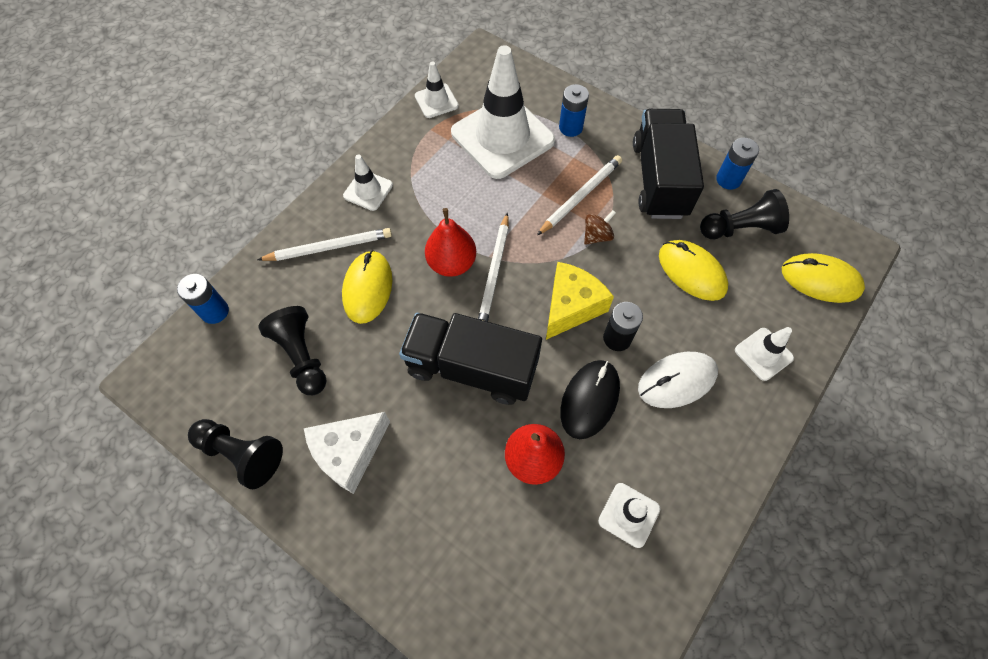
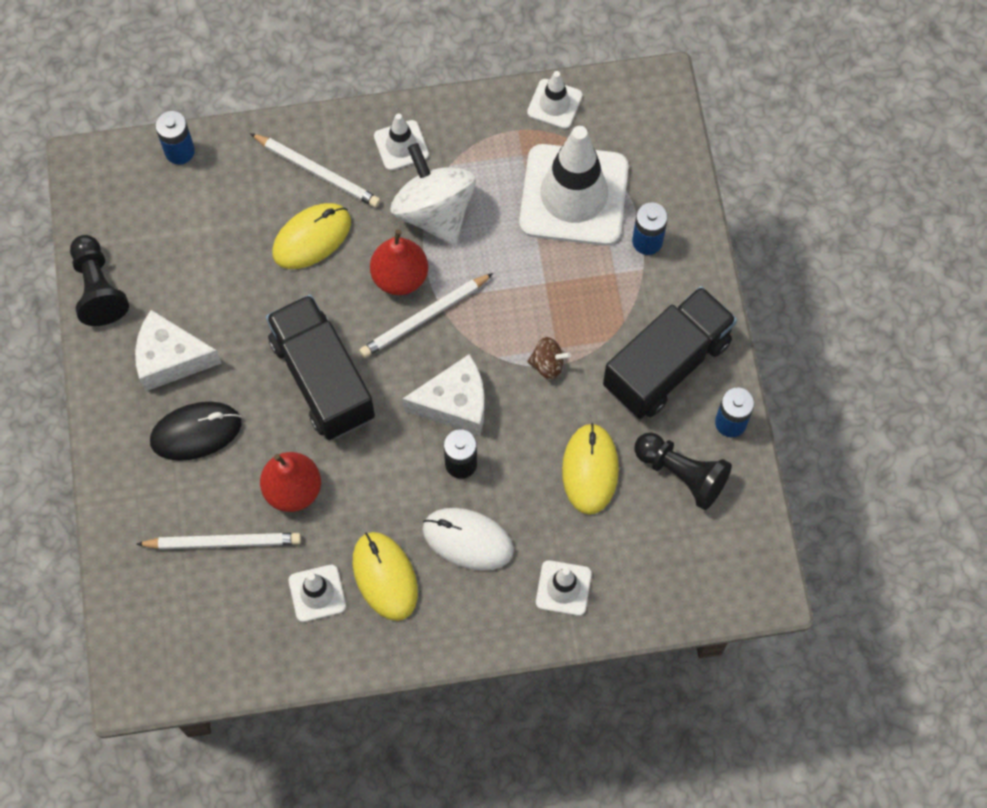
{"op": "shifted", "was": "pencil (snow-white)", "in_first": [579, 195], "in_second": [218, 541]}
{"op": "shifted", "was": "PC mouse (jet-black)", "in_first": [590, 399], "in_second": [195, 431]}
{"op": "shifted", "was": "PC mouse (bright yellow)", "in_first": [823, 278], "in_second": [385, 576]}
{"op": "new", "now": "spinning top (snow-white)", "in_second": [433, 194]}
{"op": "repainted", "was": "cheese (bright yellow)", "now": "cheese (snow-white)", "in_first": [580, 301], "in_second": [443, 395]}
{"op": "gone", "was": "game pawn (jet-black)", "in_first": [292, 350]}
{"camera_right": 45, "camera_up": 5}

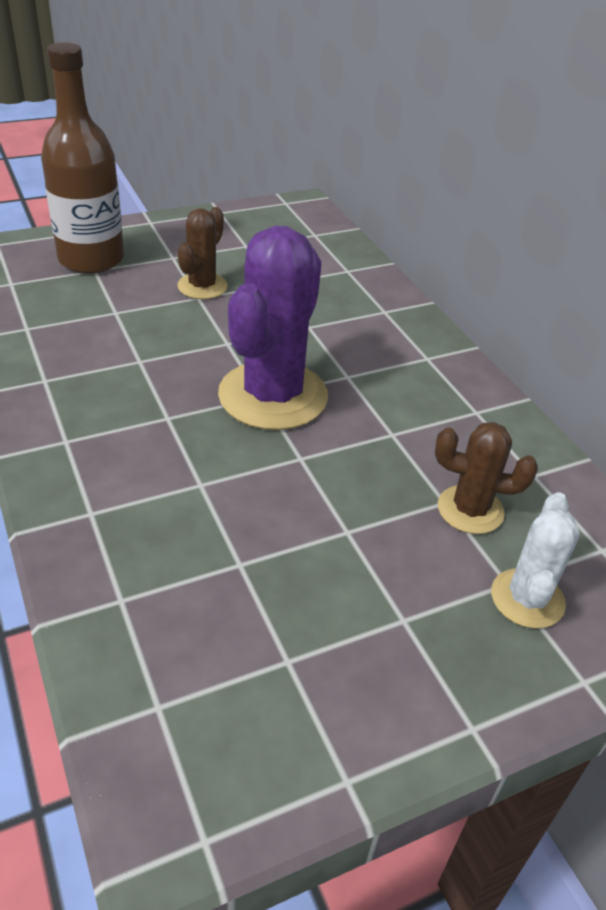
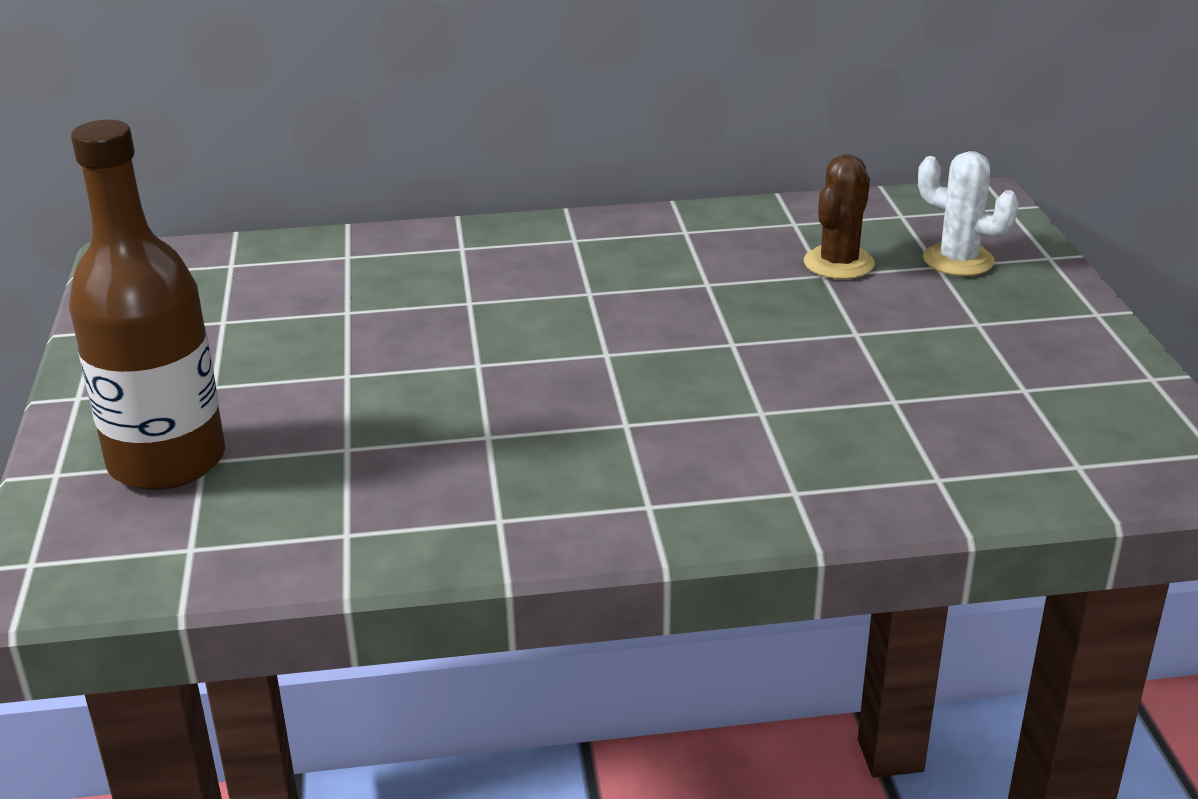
{"op": "gone", "was": "prickly plant (russet)", "in_first": [202, 253]}
{"op": "gone", "was": "prickly plant (violet)", "in_first": [273, 328]}
{"camera_right": -70, "camera_up": -10}

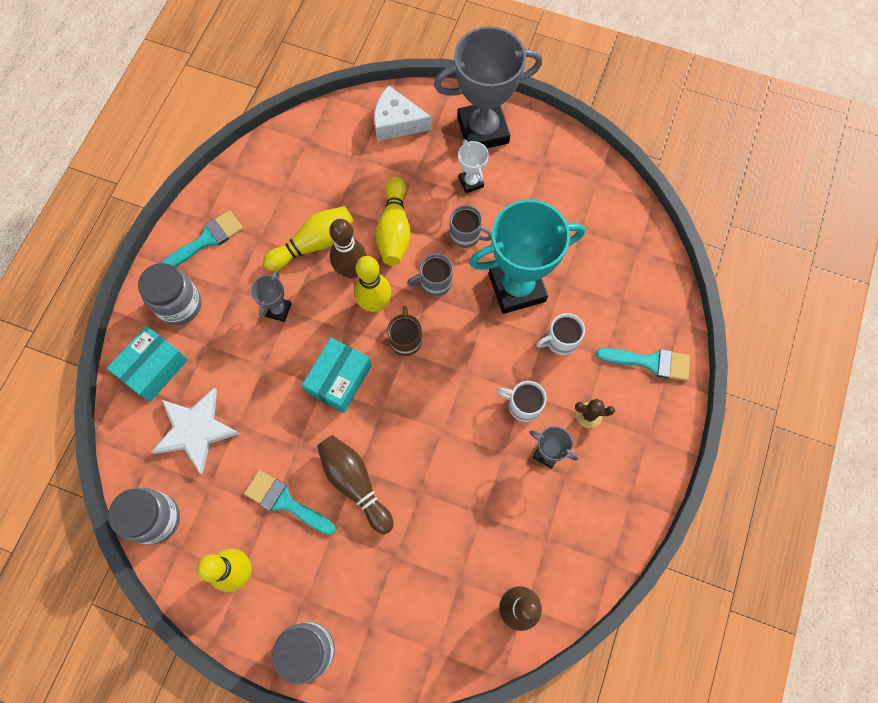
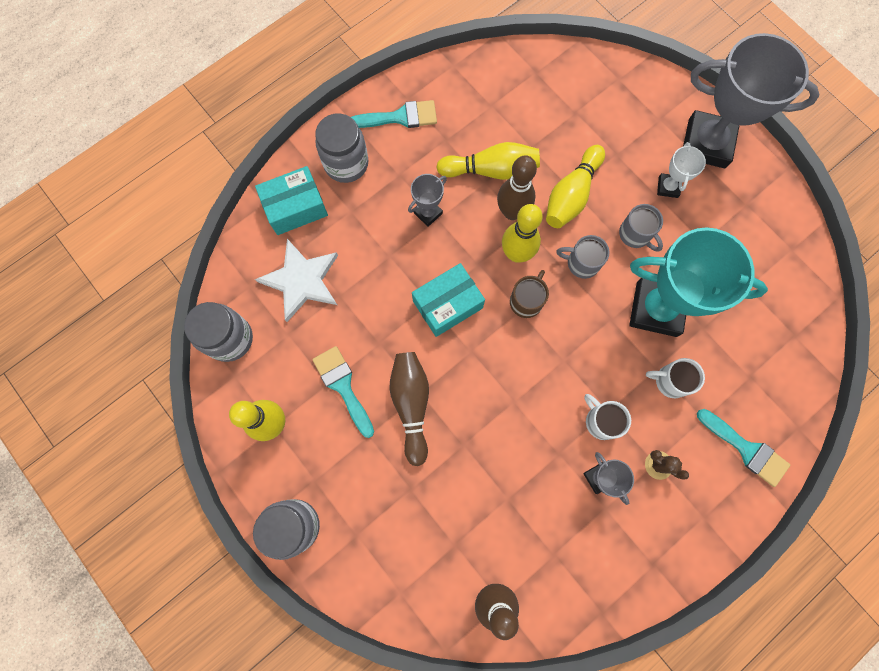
{"op": "gone", "was": "cheese (snow-white)", "in_first": [403, 113]}
{"camera_right": 30, "camera_up": 5}

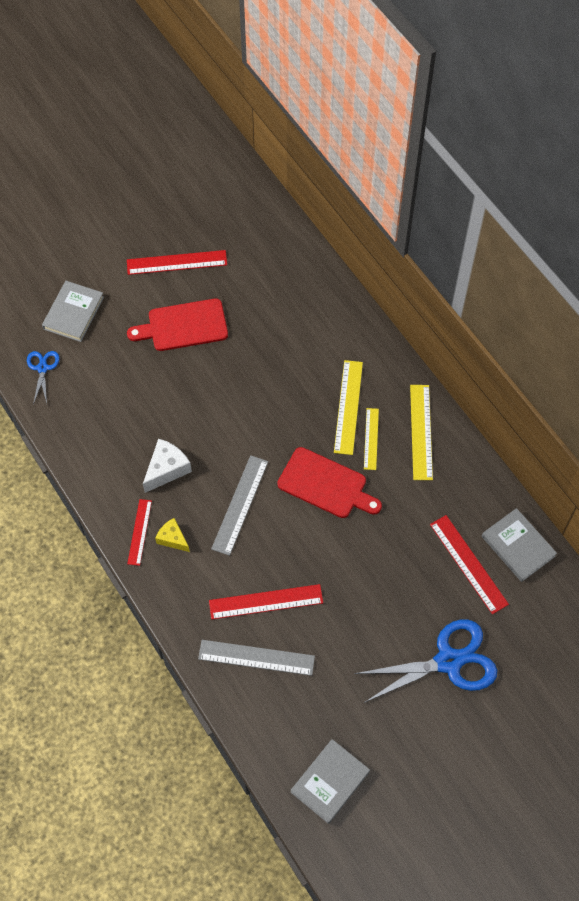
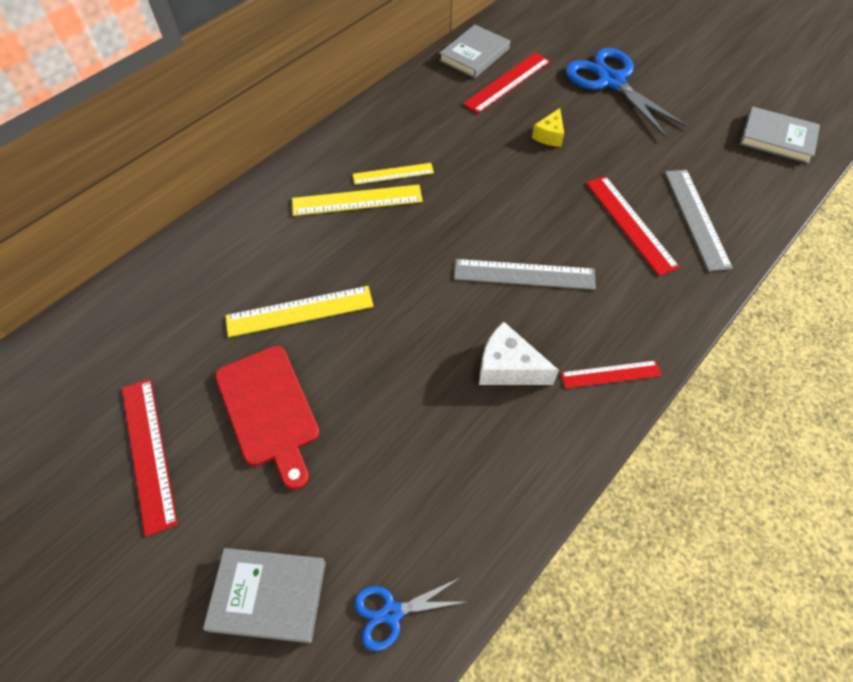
{"op": "shifted", "was": "ruler (bright yellow)", "in_first": [421, 432], "in_second": [299, 311]}
{"op": "shifted", "was": "cheese (bright yellow)", "in_first": [172, 535], "in_second": [548, 127]}
{"op": "gone", "was": "cutting board (red)", "in_first": [329, 482]}
{"camera_right": -105, "camera_up": -5}

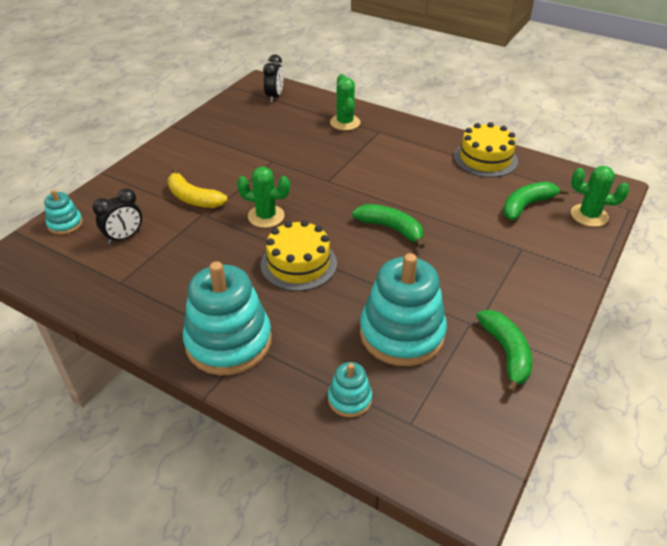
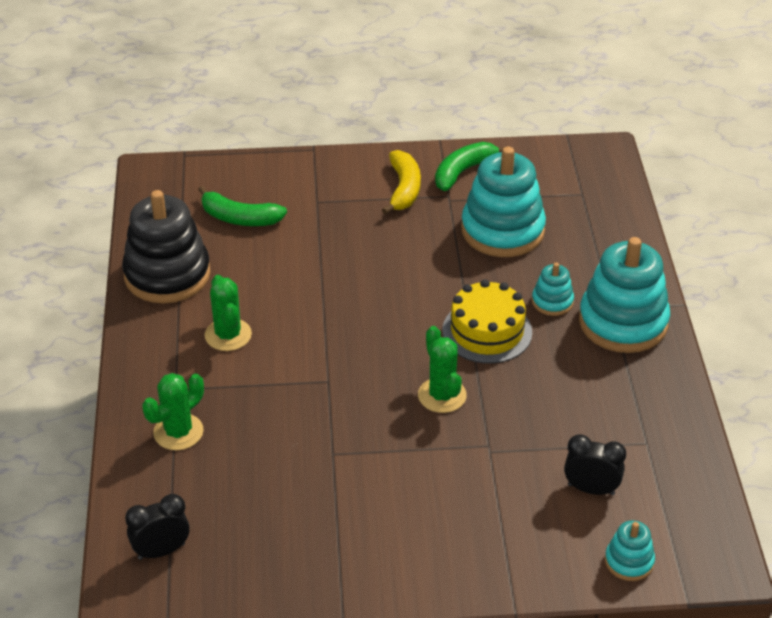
{"op": "swapped", "was": "layer cake (bright yellow)", "now": "stacking rings (jet-black)", "in_first": [486, 149], "in_second": [166, 246]}
{"op": "shifted", "was": "prickly plant (green)", "in_first": [600, 196], "in_second": [228, 313]}
{"op": "shifted", "was": "banana fruit (bright yellow)", "in_first": [197, 188], "in_second": [401, 182]}
{"op": "shifted", "was": "stacking rings (aqua)", "in_first": [350, 389], "in_second": [553, 289]}
{"op": "gone", "was": "banana fruit (green)", "in_first": [388, 226]}
{"camera_right": -125, "camera_up": 0}

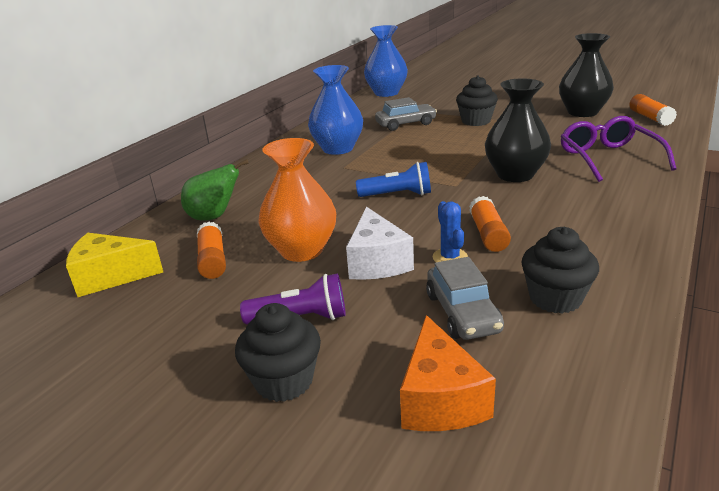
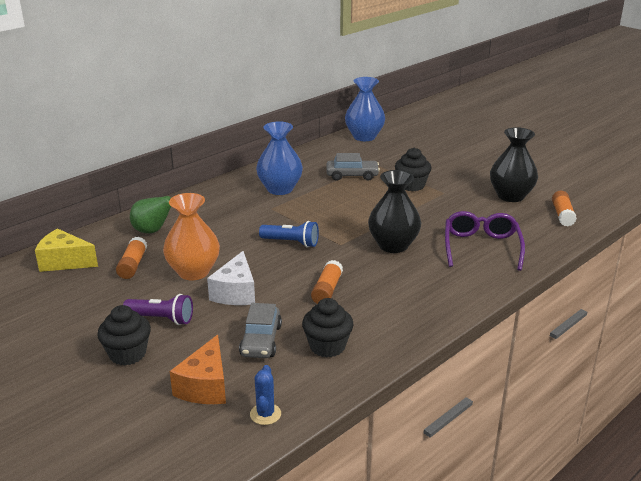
{"op": "shifted", "was": "prickly plant (cobalt)", "in_first": [450, 231], "in_second": [265, 395]}
{"camera_right": 15, "camera_up": 0}

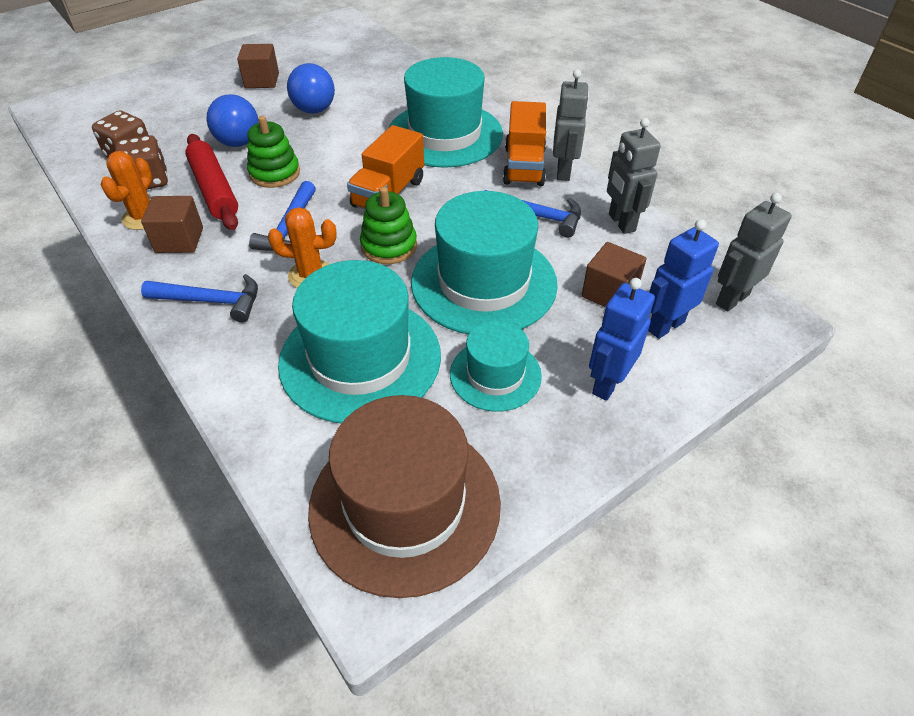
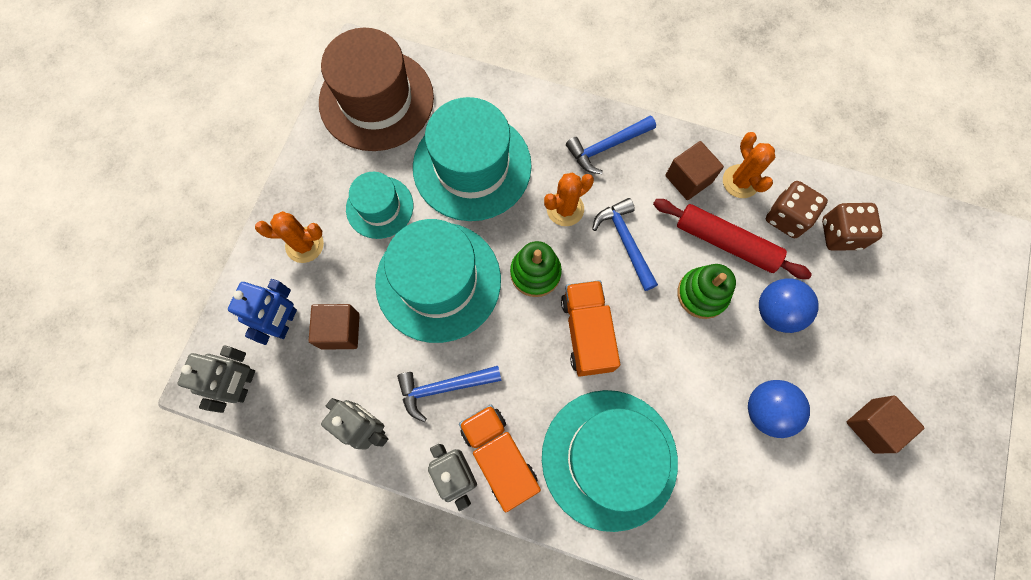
{"op": "swapped", "was": "robot (cobalt)", "now": "prickly plant (orange)", "in_first": [622, 339], "in_second": [289, 237]}
{"camera_right": 145, "camera_up": 25}

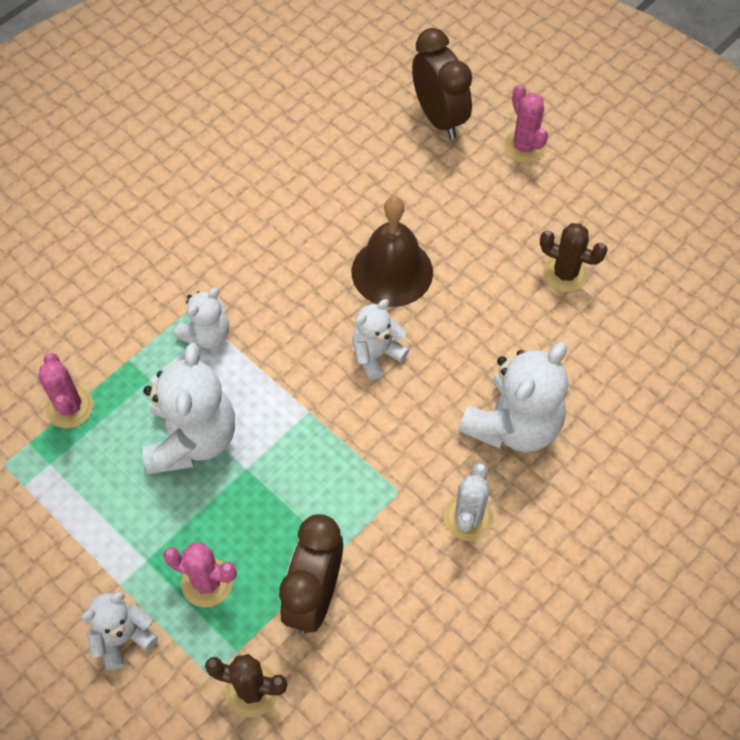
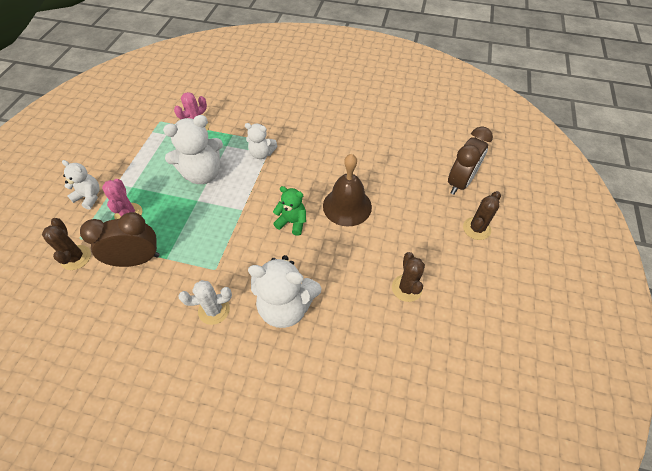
{"op": "repainted", "was": "teddy (snow-white)", "now": "teddy (green)", "in_first": [380, 339], "in_second": [289, 211]}
{"op": "repainted", "was": "prickly plant (pink)", "now": "prickly plant (russet)", "in_first": [525, 124], "in_second": [482, 215]}
{"camera_right": 60, "camera_up": -5}

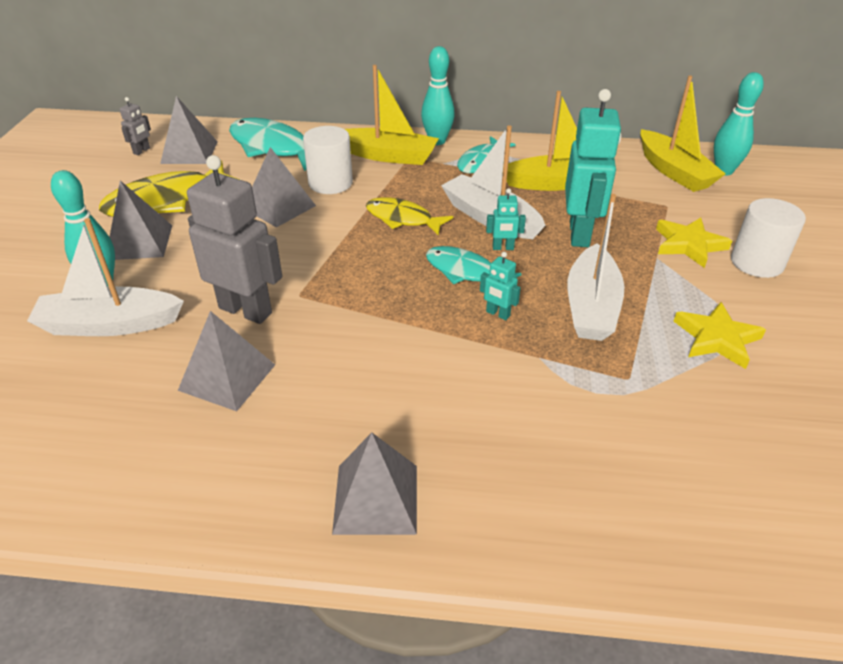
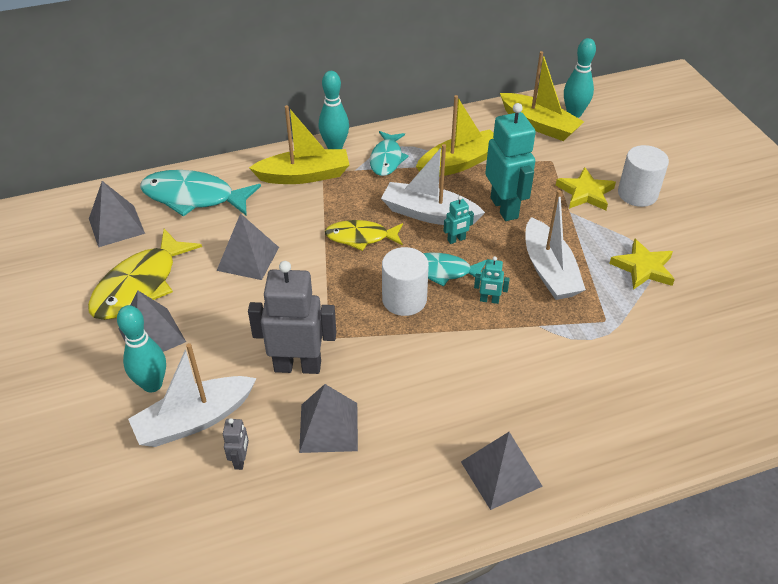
{"op": "shifted", "was": "robot (gray)", "in_first": [135, 126], "in_second": [236, 444]}
{"op": "shifted", "was": "solid cylinder (snow-white)", "in_first": [328, 160], "in_second": [405, 281]}
{"camera_right": -25, "camera_up": 5}

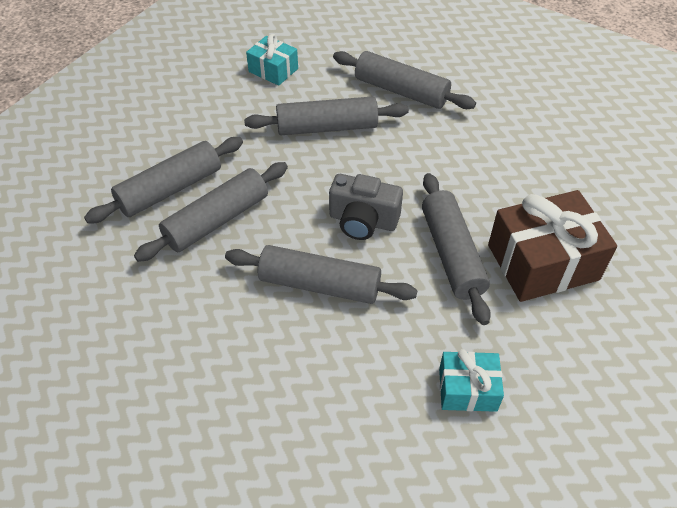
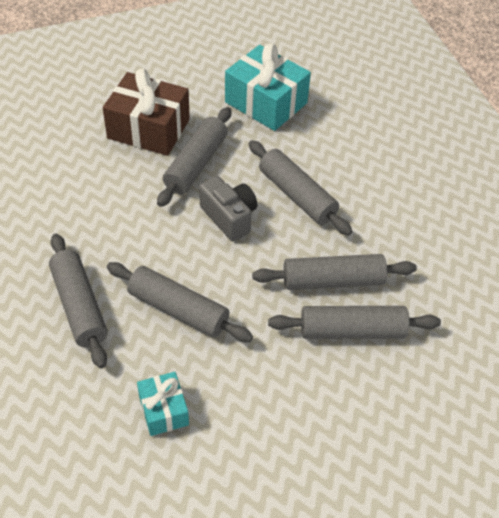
{"op": "scaled", "was": "gift (aqua)", "in_first": [471, 380], "in_second": [268, 87], "ratio": 1.82}
{"camera_right": -145, "camera_up": 0}

